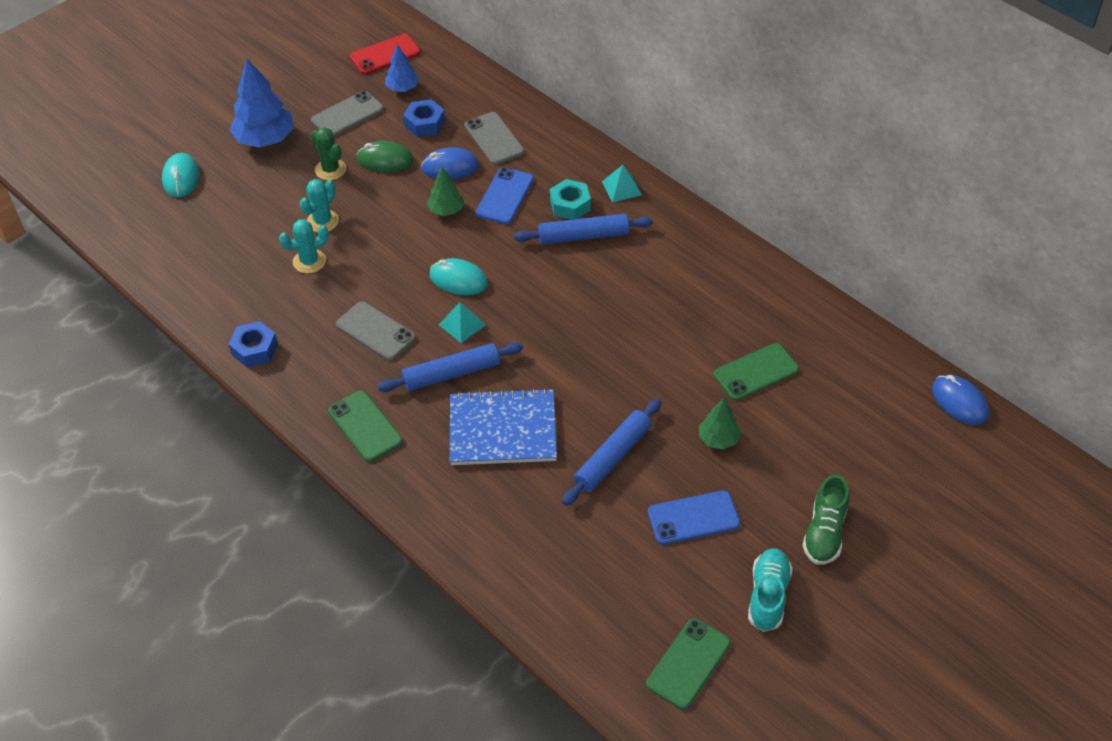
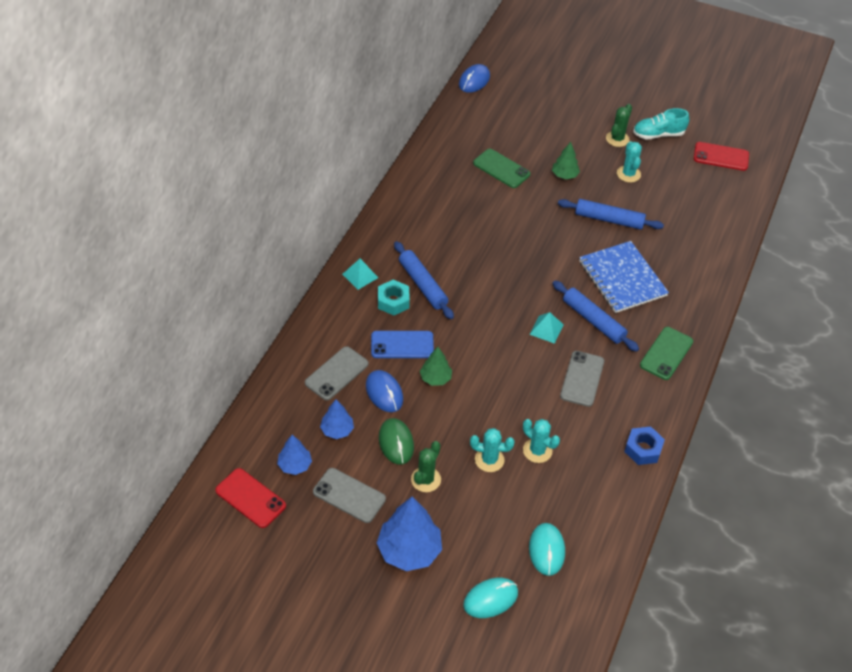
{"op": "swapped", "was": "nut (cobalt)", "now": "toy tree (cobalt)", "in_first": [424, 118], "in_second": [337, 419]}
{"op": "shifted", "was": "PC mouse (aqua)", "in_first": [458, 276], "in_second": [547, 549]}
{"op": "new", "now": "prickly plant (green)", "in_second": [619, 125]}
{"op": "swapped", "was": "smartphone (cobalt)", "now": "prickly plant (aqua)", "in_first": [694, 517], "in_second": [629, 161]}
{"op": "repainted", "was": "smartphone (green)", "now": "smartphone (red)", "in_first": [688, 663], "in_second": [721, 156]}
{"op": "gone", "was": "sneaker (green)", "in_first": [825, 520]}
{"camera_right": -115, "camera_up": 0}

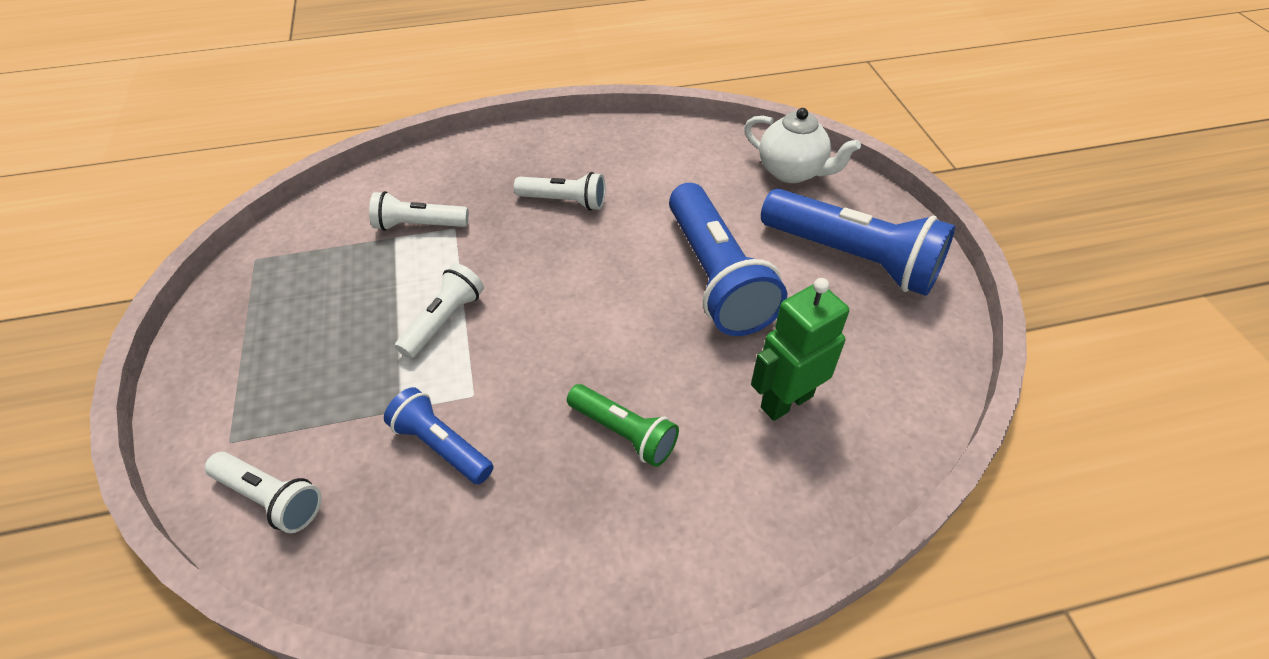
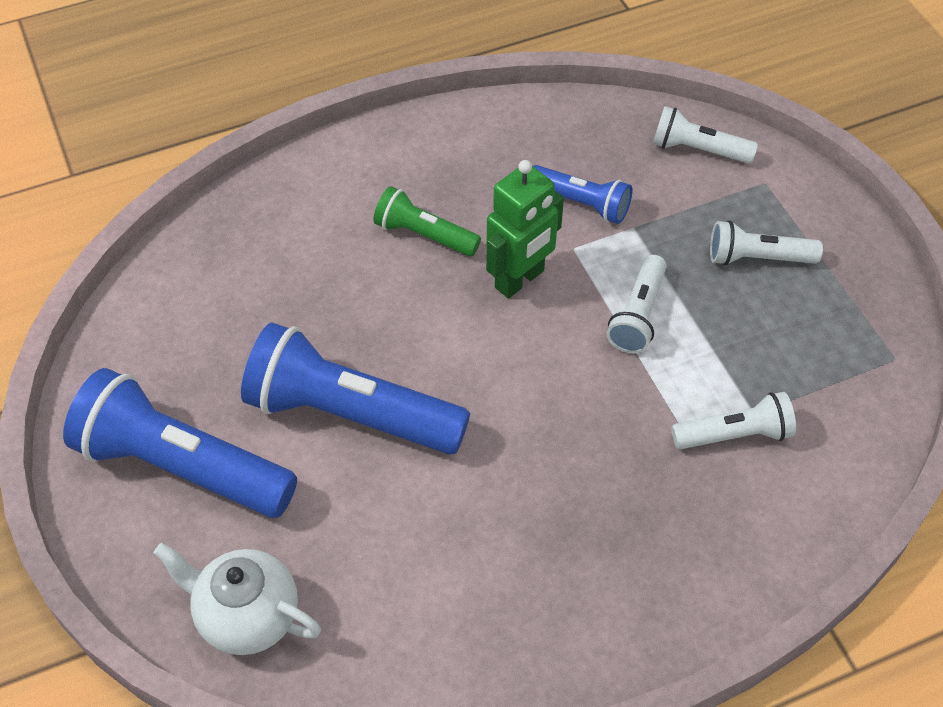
{"op": "rotated", "was": "pocket torch (cobalt)", "in_first": [728, 259], "in_second": [355, 388], "clockwise": -45}
{"op": "shifted", "was": "robot (green)", "in_first": [800, 349], "in_second": [525, 229]}
{"op": "shifted", "was": "pocket torch (snow-white)", "in_first": [559, 191], "in_second": [766, 243]}
{"camera_right": 170, "camera_up": 5}

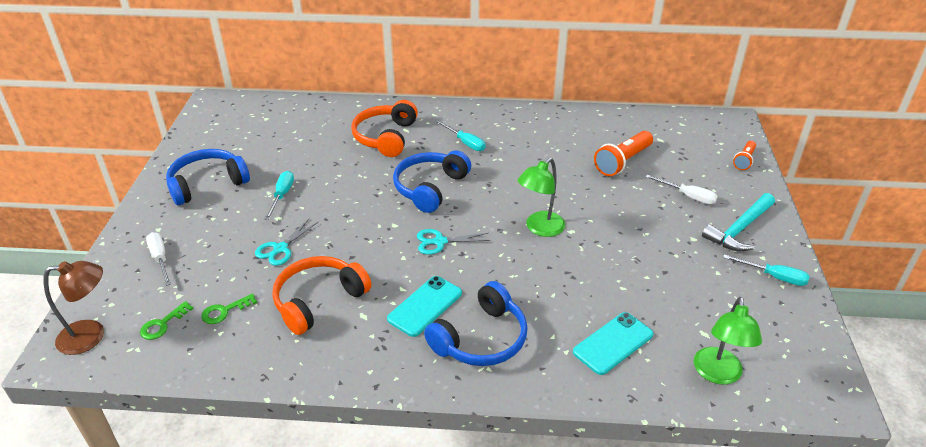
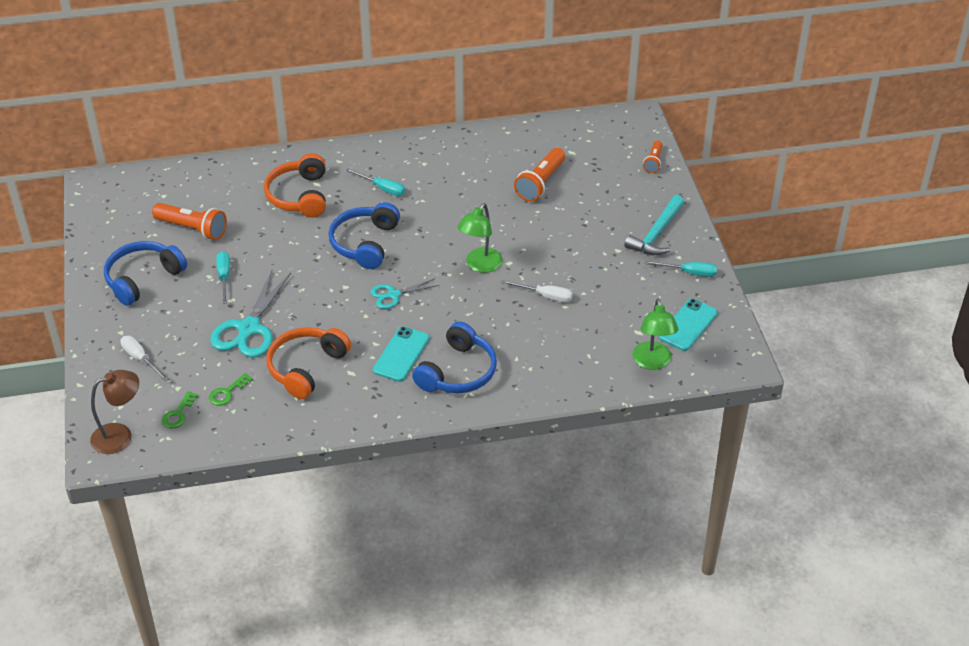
{"op": "new", "now": "pocket torch (orange)", "in_second": [189, 221]}
{"op": "scaled", "was": "pair of scissors (aqua)", "in_first": [286, 242], "in_second": [250, 314], "ratio": 1.77}
{"op": "shifted", "was": "screwdriver (snow-white)", "in_first": [682, 189], "in_second": [537, 291]}
{"op": "shifted", "was": "smartphone (aqua)", "in_first": [613, 343], "in_second": [688, 325]}
{"camera_right": -15, "camera_up": 5}

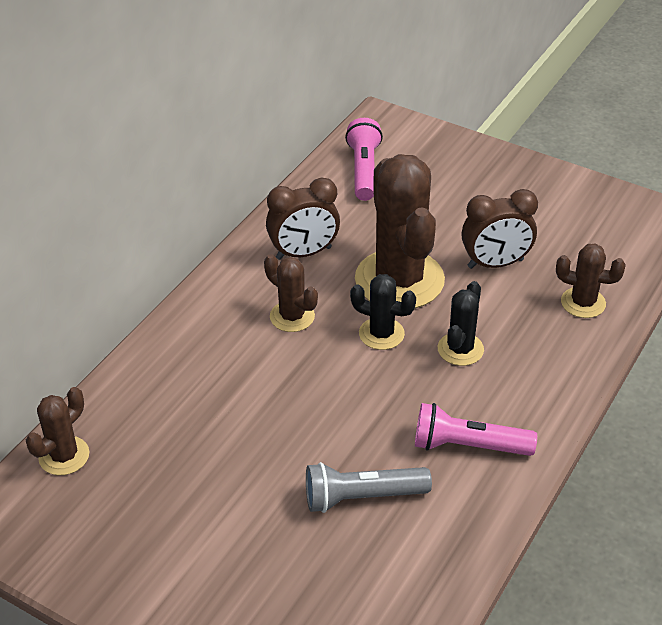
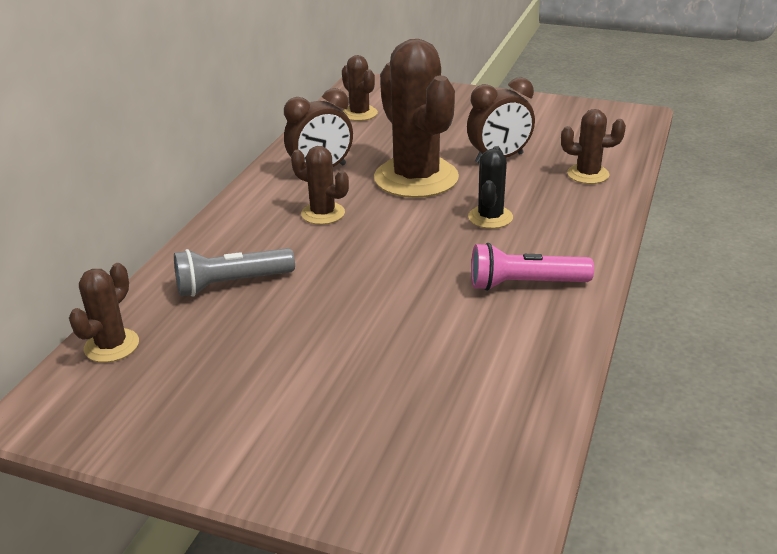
{"op": "shifted", "was": "pocket torch (gray)", "in_first": [369, 487], "in_second": [234, 272]}
{"op": "swapped", "was": "pocket torch (pink)", "now": "prickly plant (russet)", "in_first": [364, 159], "in_second": [360, 88]}
{"op": "gone", "was": "prickly plant (jet-black)", "in_first": [383, 312]}
{"camera_right": -10, "camera_up": -10}

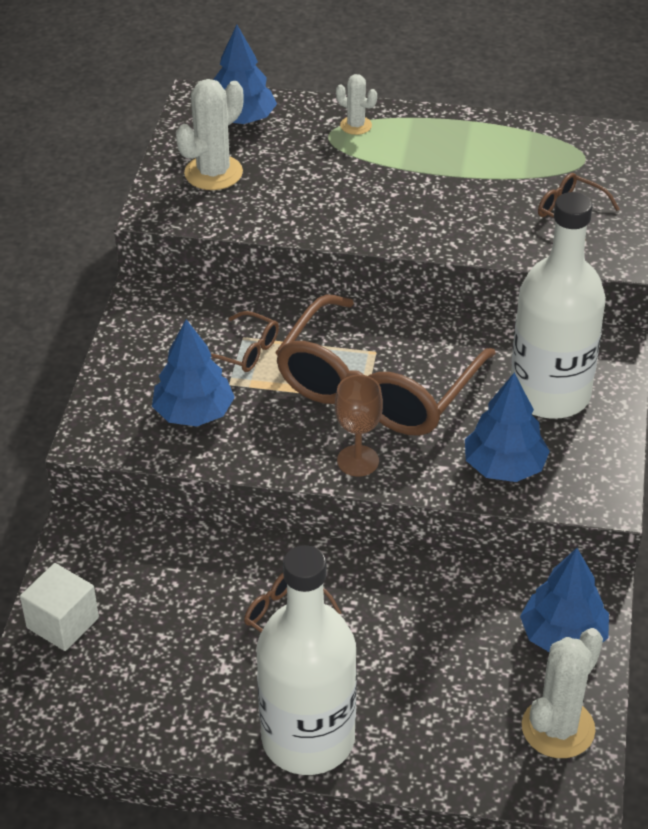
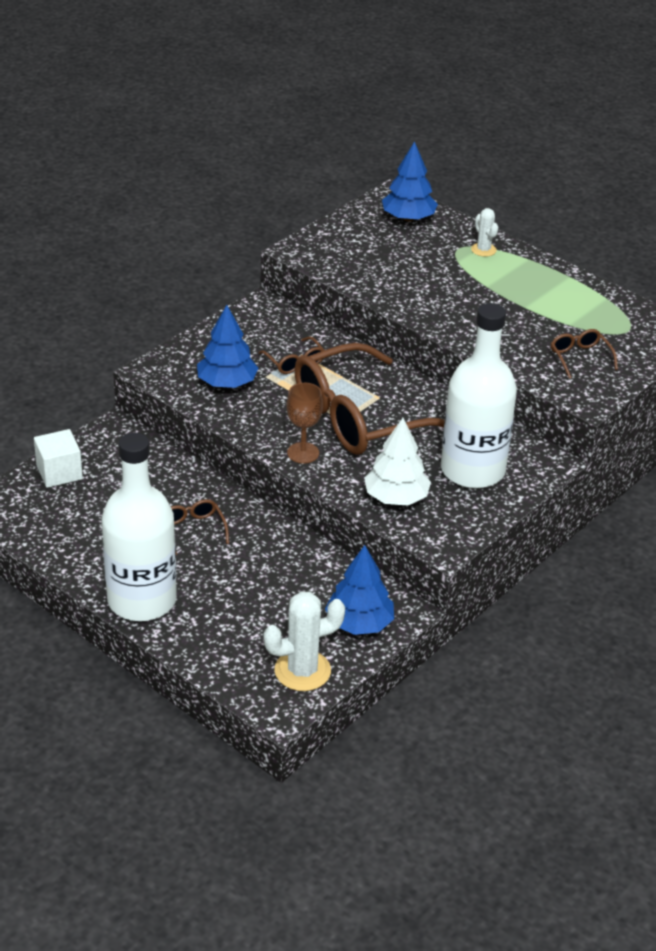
{"op": "repainted", "was": "toy tree (cobalt)", "now": "toy tree (snow-white)", "in_first": [507, 427], "in_second": [397, 462]}
{"op": "gone", "was": "prickly plant (snow-white)", "in_first": [210, 134]}
{"camera_right": 30, "camera_up": -5}

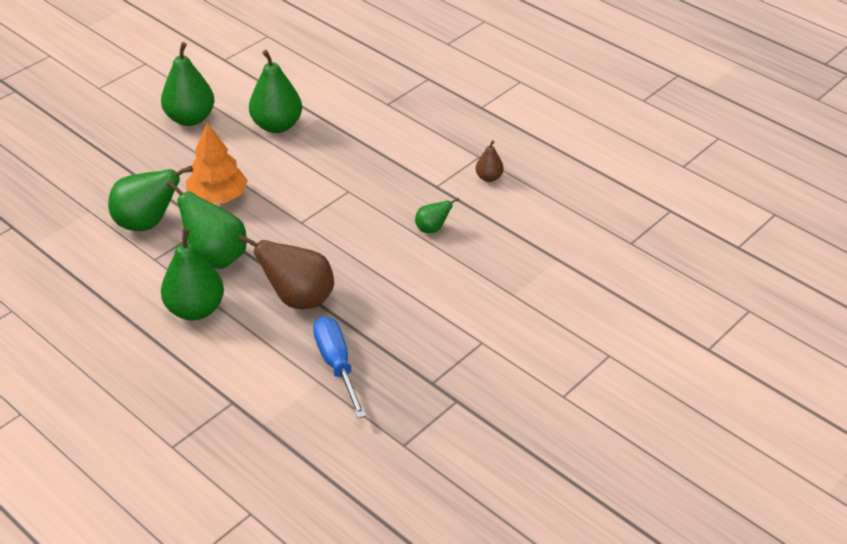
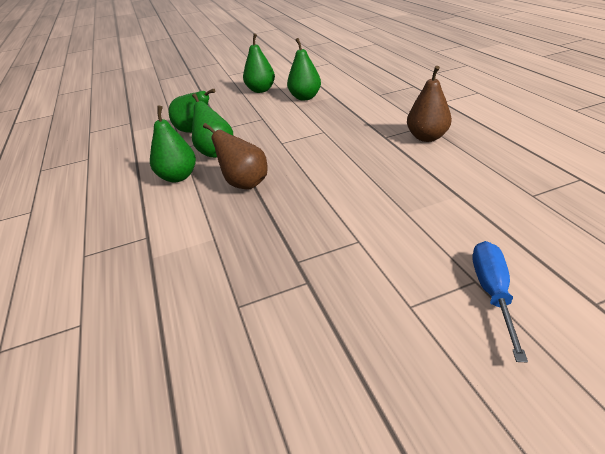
{"op": "scaled", "was": "pear (russet)", "in_first": [490, 161], "in_second": [429, 104], "ratio": 1.97}
{"op": "shifted", "was": "screwdriver (cobalt)", "in_first": [339, 367], "in_second": [500, 301]}
{"op": "gone", "was": "toy tree (orange)", "in_first": [217, 163]}
{"op": "gone", "was": "pear (green)", "in_first": [437, 215]}
{"camera_right": 30, "camera_up": -5}

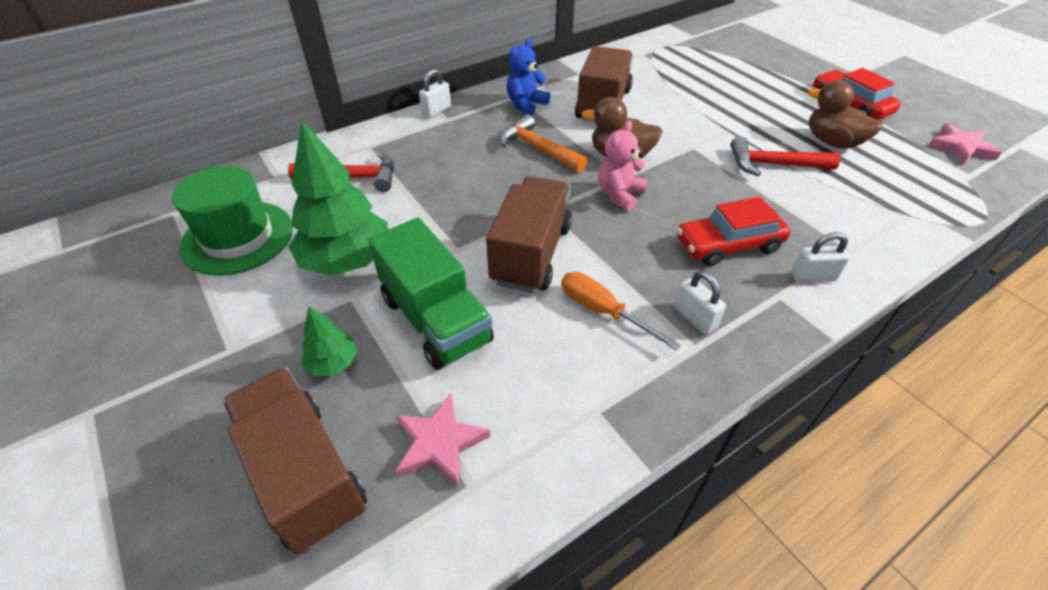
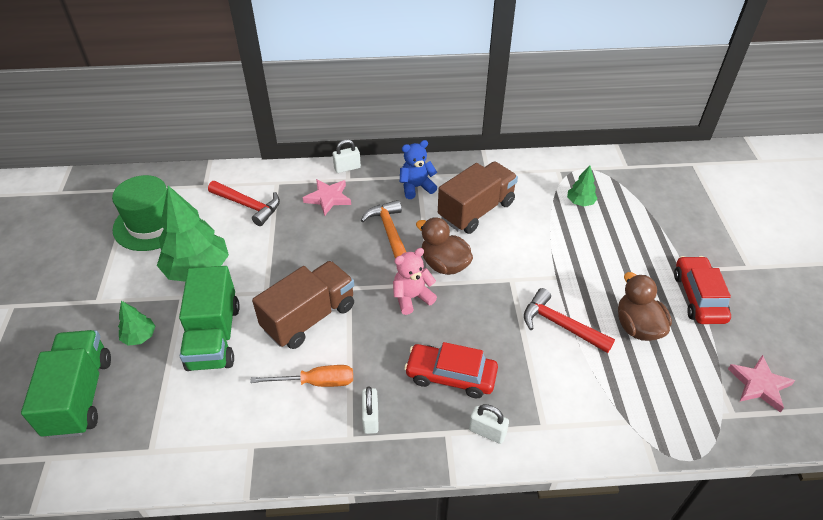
{"op": "repainted", "was": "lorry (russet)", "now": "lorry (green)", "in_first": [294, 460], "in_second": [66, 384]}
{"op": "rotated", "was": "screwdriver (orange)", "in_first": [621, 311], "in_second": [301, 376], "clockwise": 105}
{"op": "shifted", "was": "five-pointed star (pink)", "in_first": [443, 440], "in_second": [327, 197]}
{"op": "new", "now": "toy tree (green)", "in_second": [582, 186]}
{"camera_right": 30, "camera_up": 0}

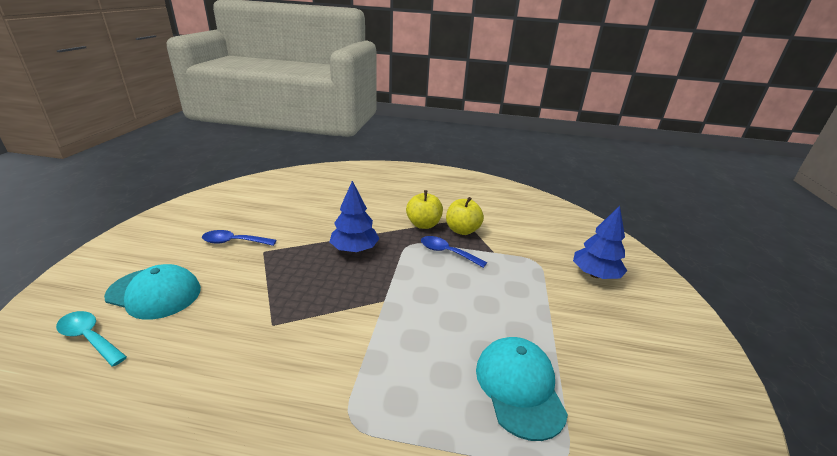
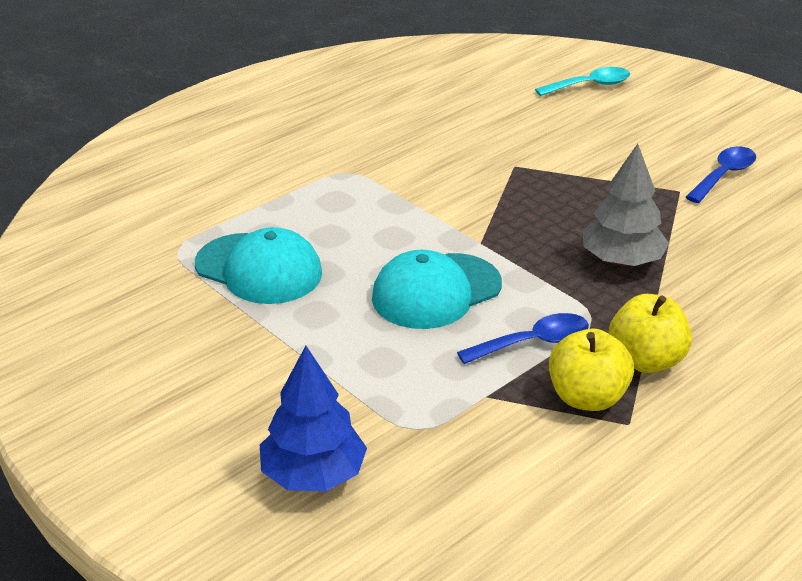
{"op": "shifted", "was": "baseball cap (aqua)", "in_first": [152, 292], "in_second": [437, 289]}
{"op": "repainted", "was": "toy tree (cobalt)", "now": "toy tree (gray)", "in_first": [354, 217], "in_second": [626, 205]}
{"camera_right": 130, "camera_up": 5}

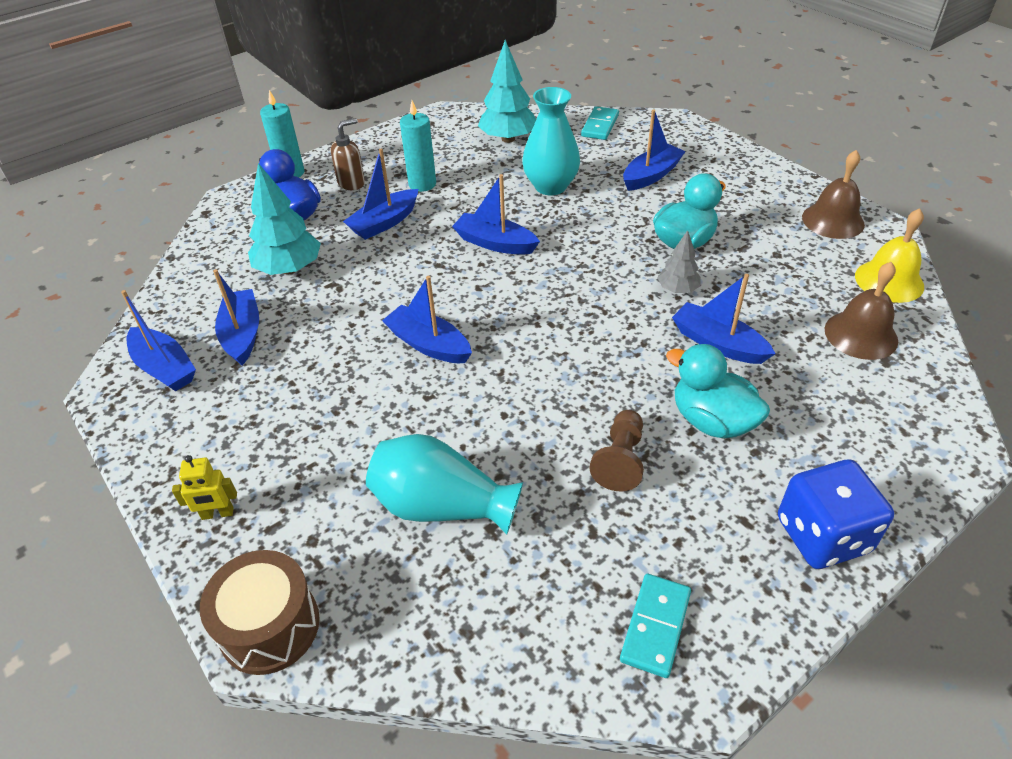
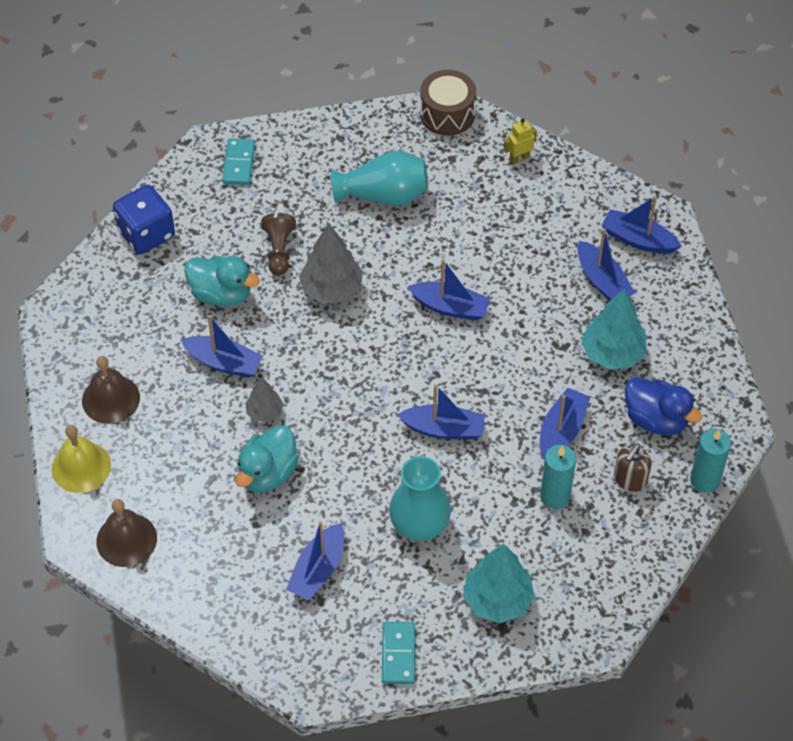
{"op": "new", "now": "toy tree (gray)", "in_second": [331, 263]}
{"camera_right": 160, "camera_up": 10}

